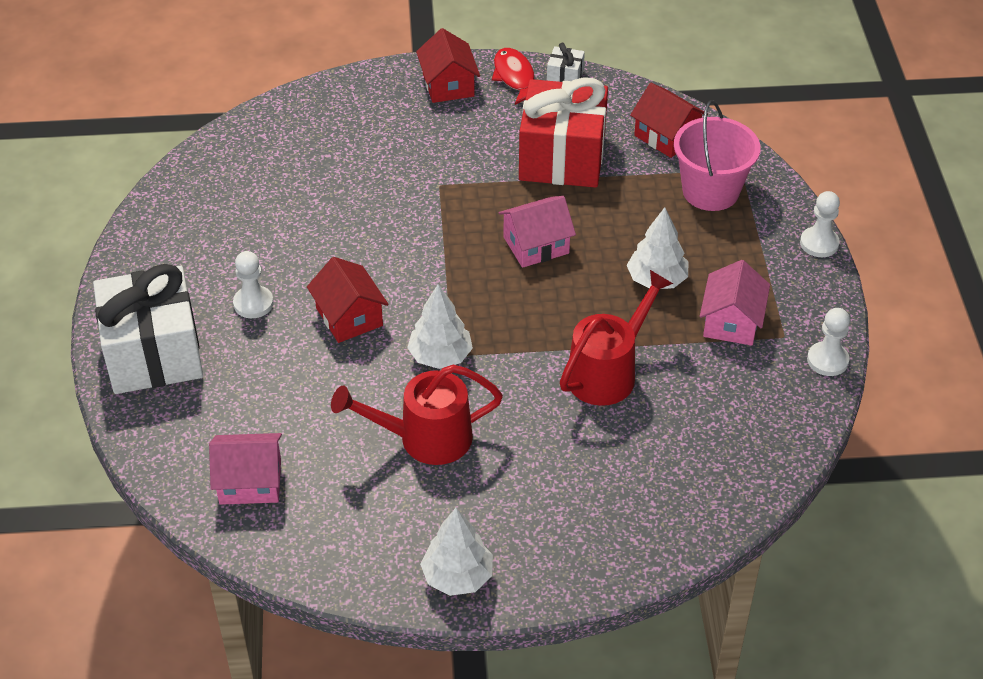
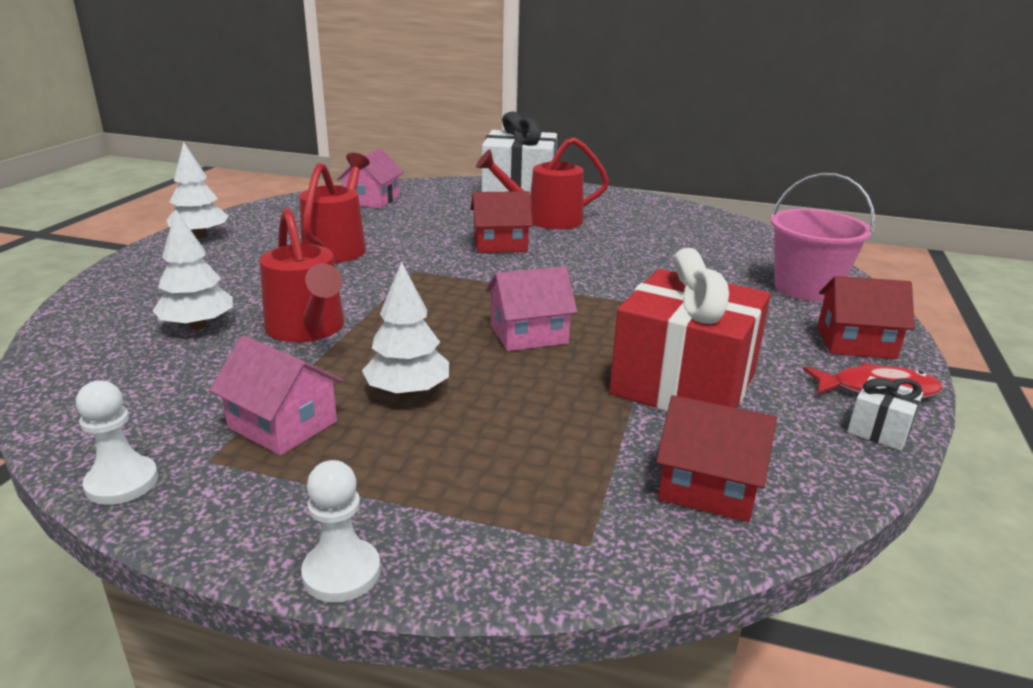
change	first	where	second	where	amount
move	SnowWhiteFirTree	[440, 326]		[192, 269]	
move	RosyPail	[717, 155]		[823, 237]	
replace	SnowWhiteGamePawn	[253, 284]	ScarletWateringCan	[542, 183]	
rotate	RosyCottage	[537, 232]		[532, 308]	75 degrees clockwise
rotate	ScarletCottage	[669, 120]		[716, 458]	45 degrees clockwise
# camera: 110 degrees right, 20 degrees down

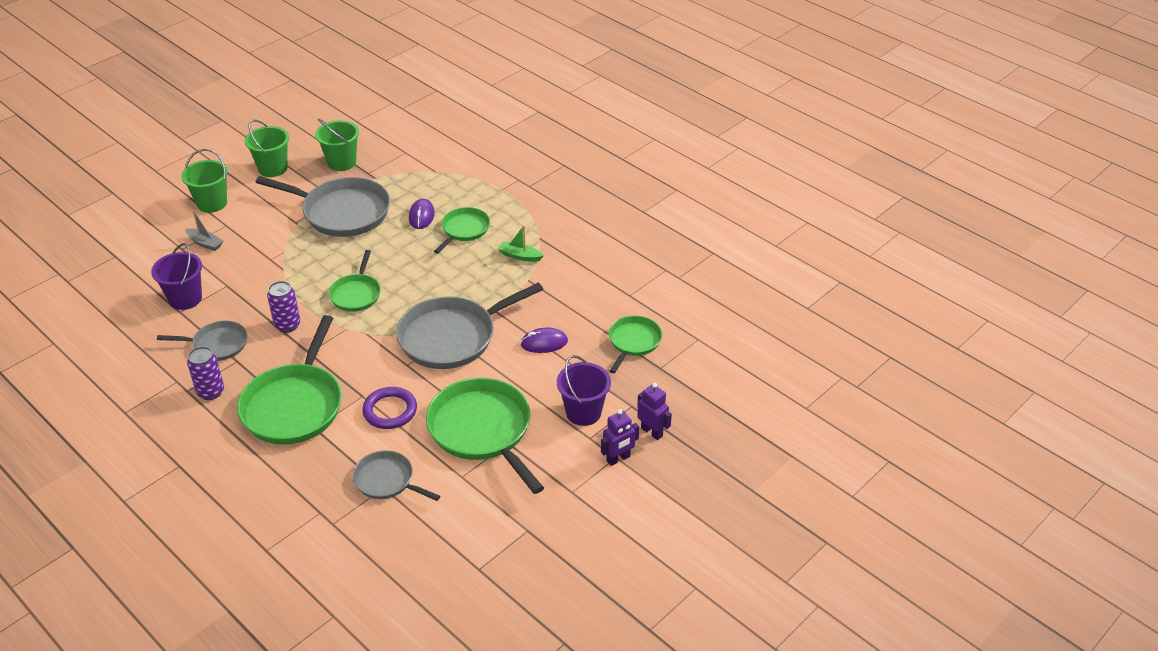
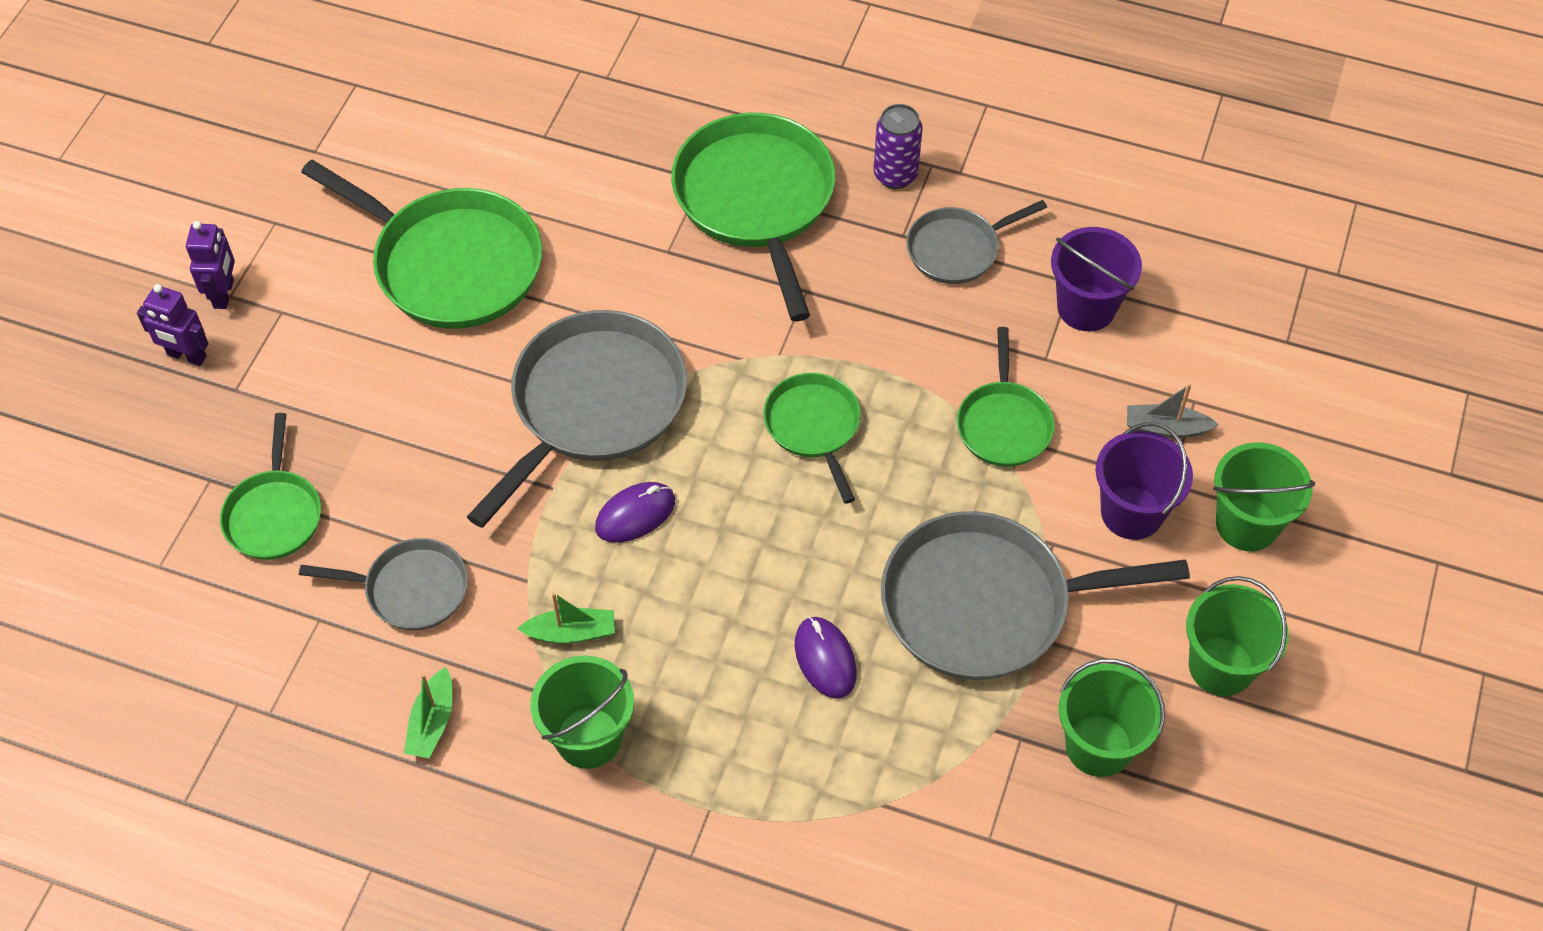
change	first	where	second	where	amount
delete	RoyalPurpleSodaCan	[283, 307]			
delete	RoyalPurpleRing	[389, 408]			
insert			GreenSailboat	[428, 712]	
insert			GreenPail	[582, 712]	
move	AshGreySkillet	[396, 475]		[383, 584]	
move	GreenSkillet	[462, 230]		[1006, 397]	
move	RoyalPurpleMouse	[544, 340]		[635, 512]	
move	RoyalPurplePail	[584, 390]		[1144, 481]	
rotate	RoyalPurpleRobotFigure	[620, 437]		[210, 265]	150 degrees clockwise
# camera: 155 degrees right, 15 degrees up

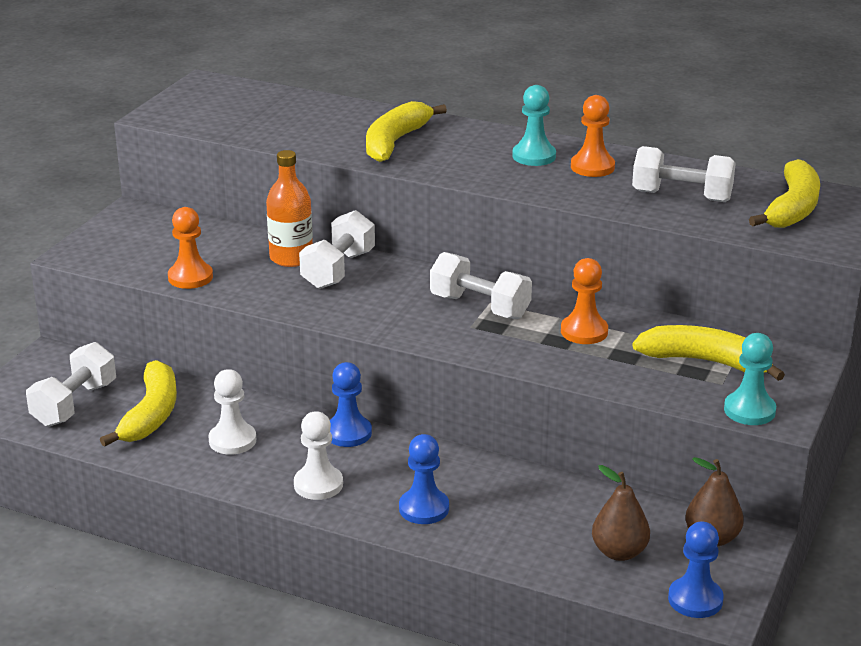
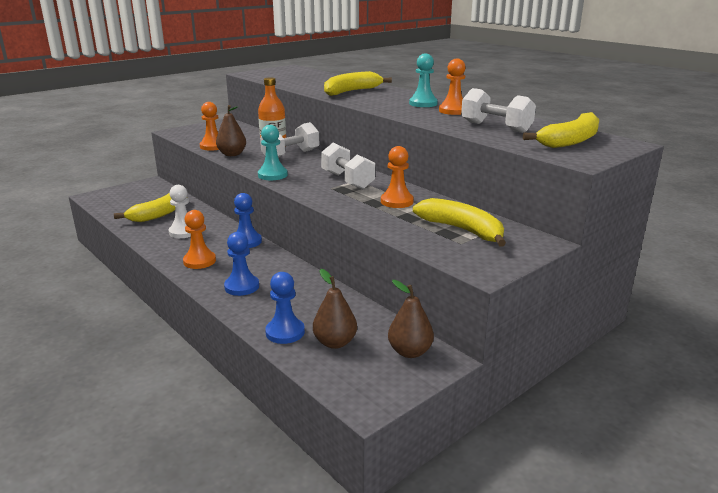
change	first	where	second	where	amount
delete	SnowWhiteFreeWeight	[71, 384]			
insert			DarkBrownPearFruit	[231, 130]	
move	CobaltGamePawn	[696, 569]		[285, 308]	
move	AquaGamePawn	[750, 379]		[273, 152]	
recolor	SnowWhiteGamePawn	[318, 455]	OrangeGamePawn	[199, 239]	
# camera: 25 degrees right, 5 degrees down

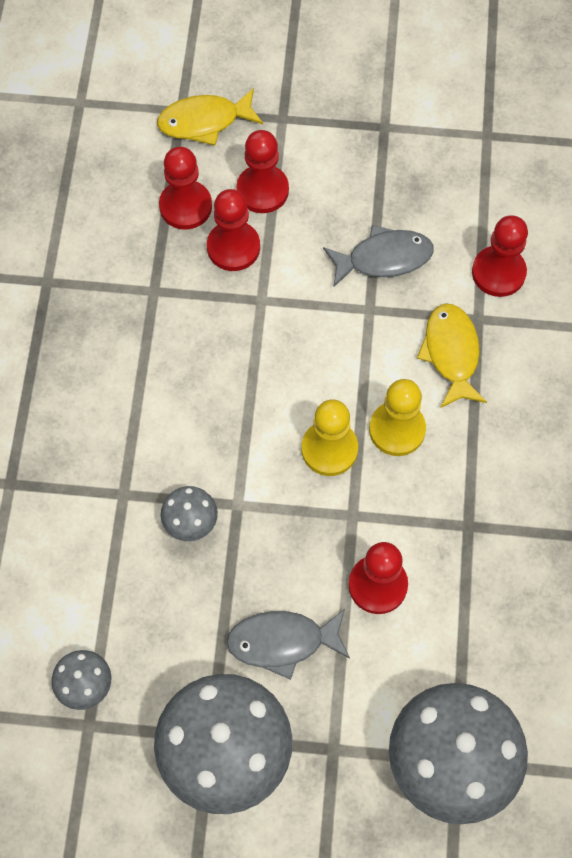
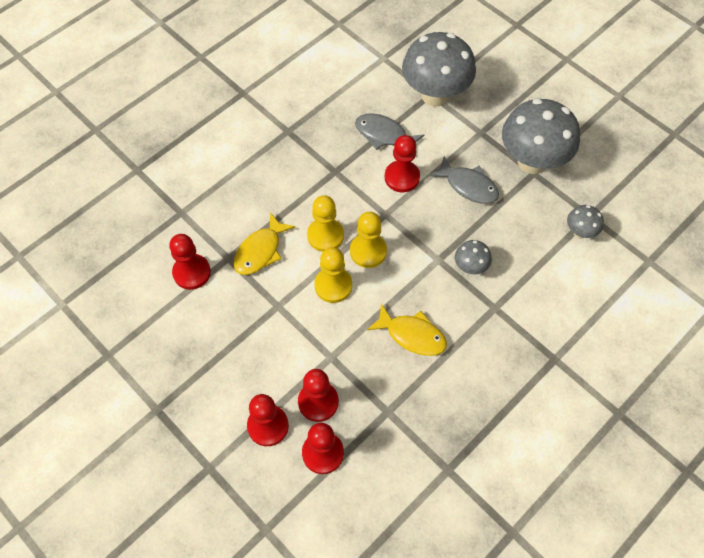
change	first	where	second	where	amount
insert			BrightYellowGamePawn	[333, 275]	
move	BrightYellowFish	[210, 116]		[407, 329]	
move	AshGreyFish	[378, 256]		[389, 131]	
# camera: 140 degrees left, 5 degrees down

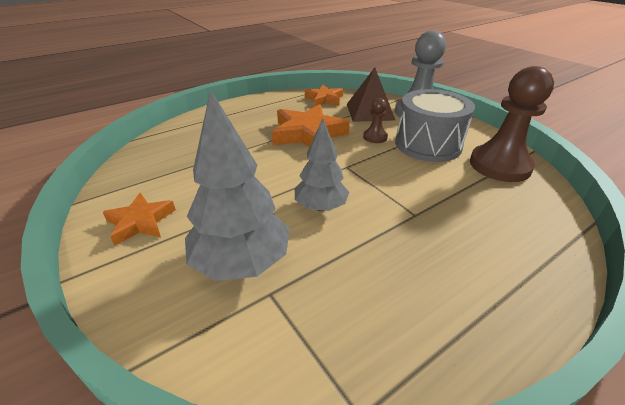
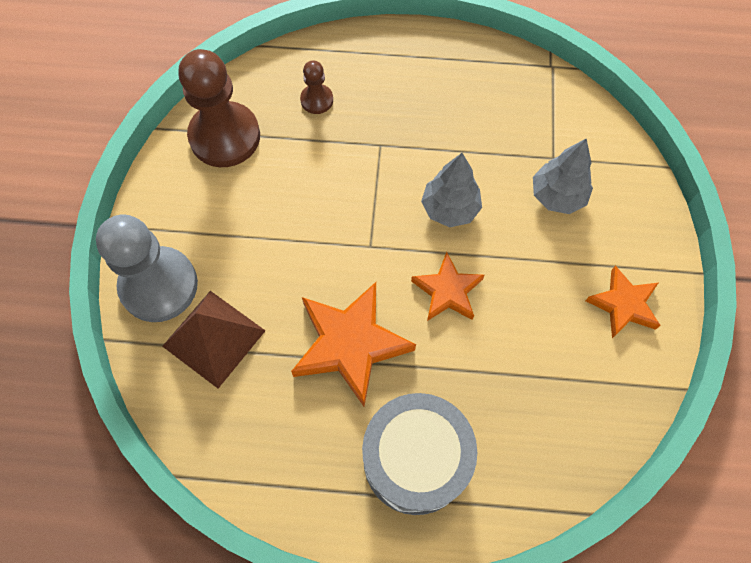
change	first	where	second	where	amount
move	OrangeStarShape	[324, 96]		[448, 286]	
move	DarkBrownGamePawn	[375, 120]		[316, 87]	
move	AshGreyToyDrum	[435, 125]		[419, 454]	
resize	AshGreyFirTree	[237, 185]		[563, 176]	x0.65
# camera: 140 degrees left, 30 degrees up

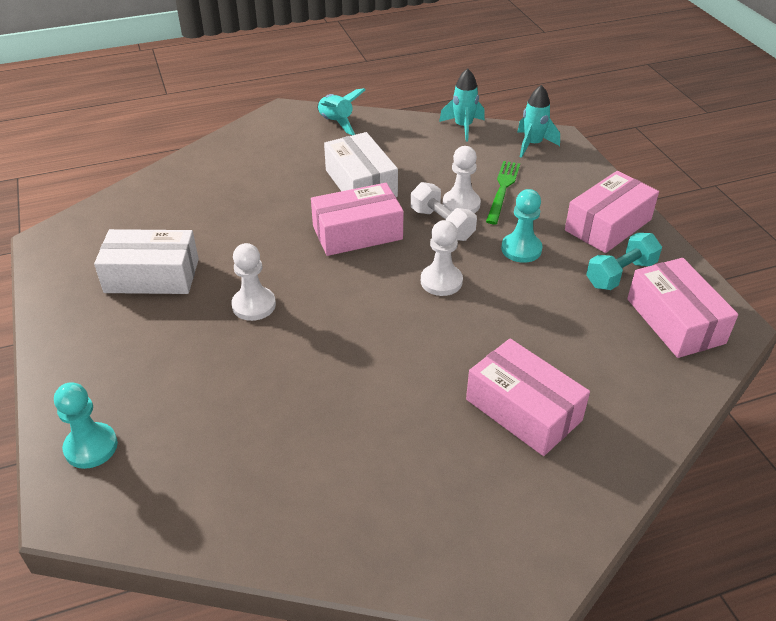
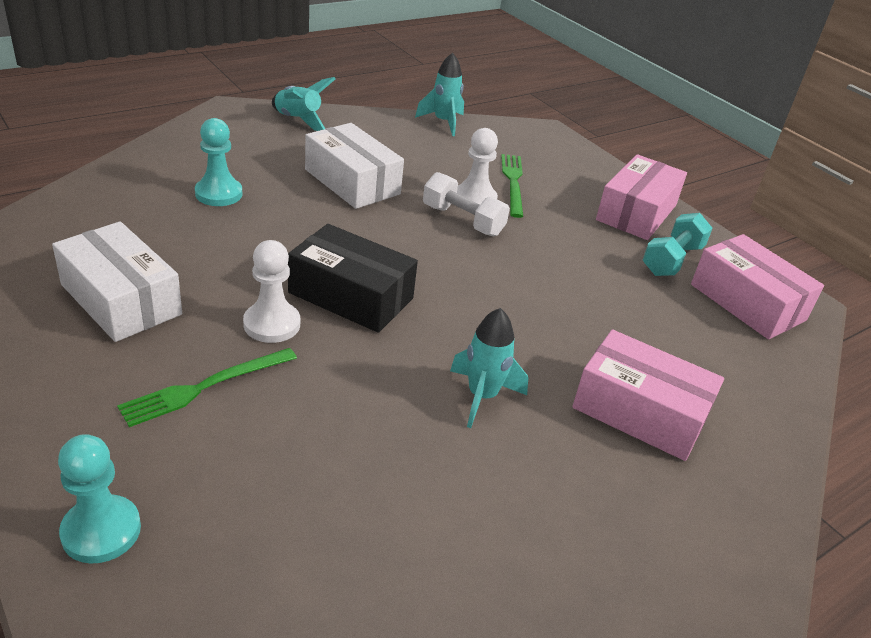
change	first	where	second	where	amount
delete	RosyParcel	[357, 219]			
delete	SnowWhiteGamePawn	[442, 258]			
insert			GreenFork	[207, 387]	
insert			JetBlackParcel	[353, 278]	
move	AquaGamePawn	[522, 226]		[219, 162]	
move	AquaToyRocket	[538, 121]		[489, 368]	
rotate	SnowWhiteParcel	[146, 261]		[117, 282]	60 degrees clockwise
# camera: 20 degrees left, 5 degrees down

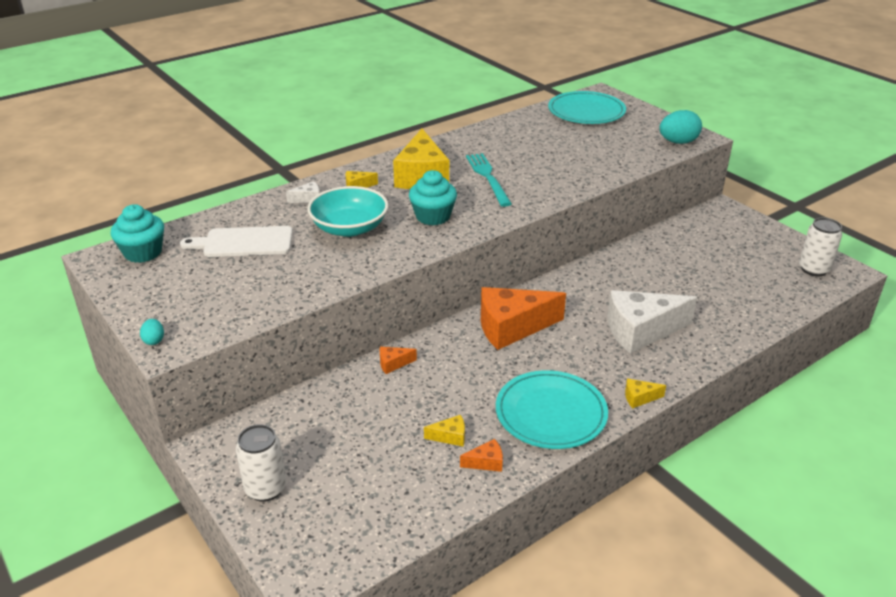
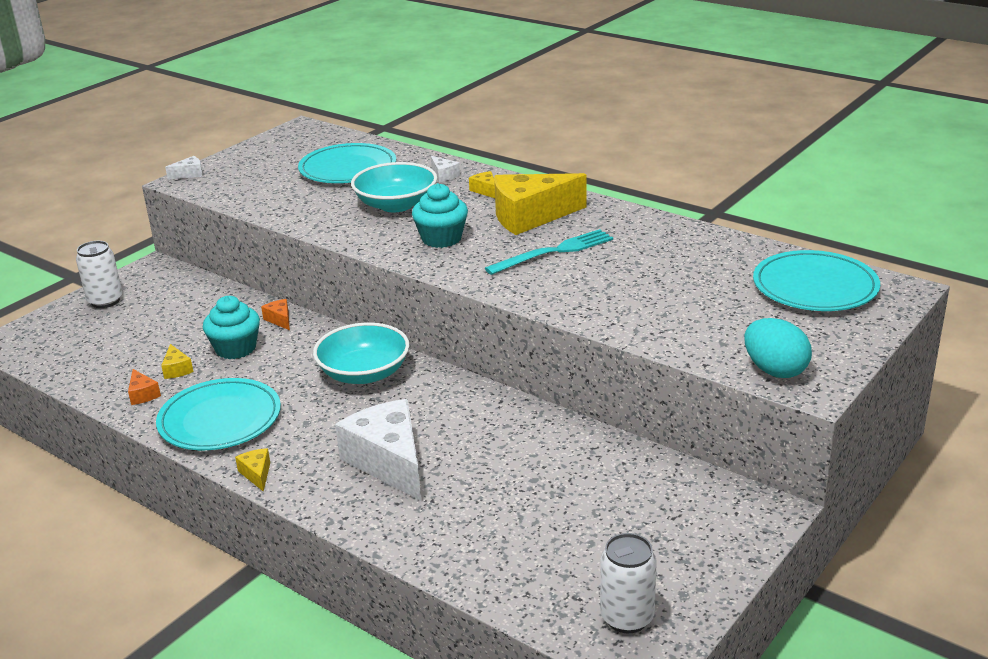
change	first	where	second	where	amount
move	AquaCupcake	[137, 233]		[231, 327]	
replace	AquaToyEgg	[152, 332]	SnowWhiteCheeseWedge	[184, 168]	
replace	SnowWhiteChoppingBoard	[236, 241]	AquaPlate	[347, 163]	
replace	OrangeCheeseWedge	[523, 318]	AquaBowl	[361, 353]	
# camera: 75 degrees right, 5 degrees down

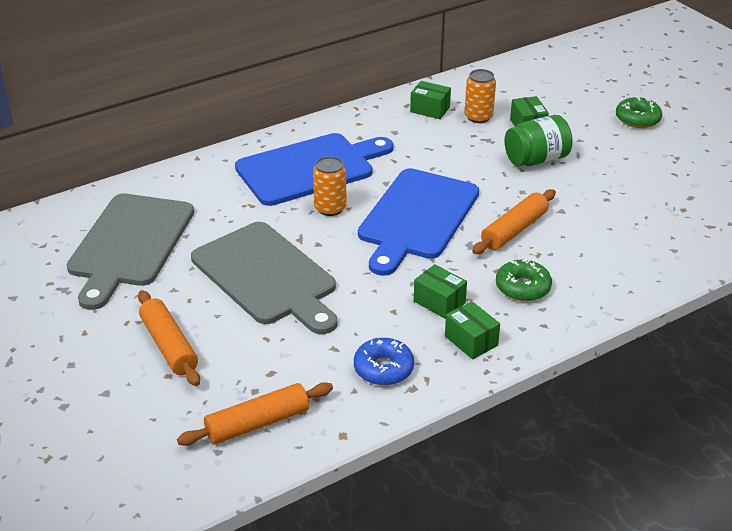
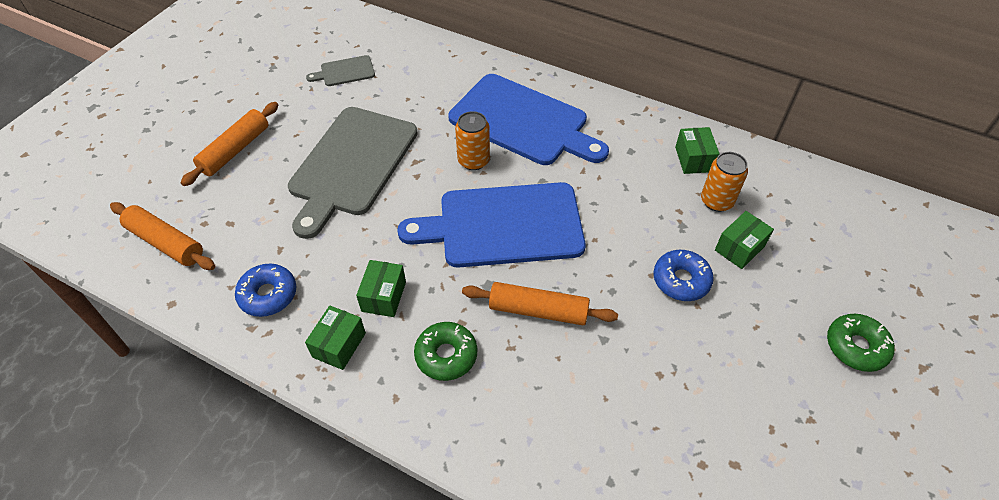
change	first	where	second	where	amount
replace	GreenPreserveJar	[538, 140]	CobaltGlazedDonut	[683, 275]	
resize	AshGreyChoppingBoard	[130, 252]		[340, 70]	x0.44
# camera: 60 degrees right, 15 degrees up

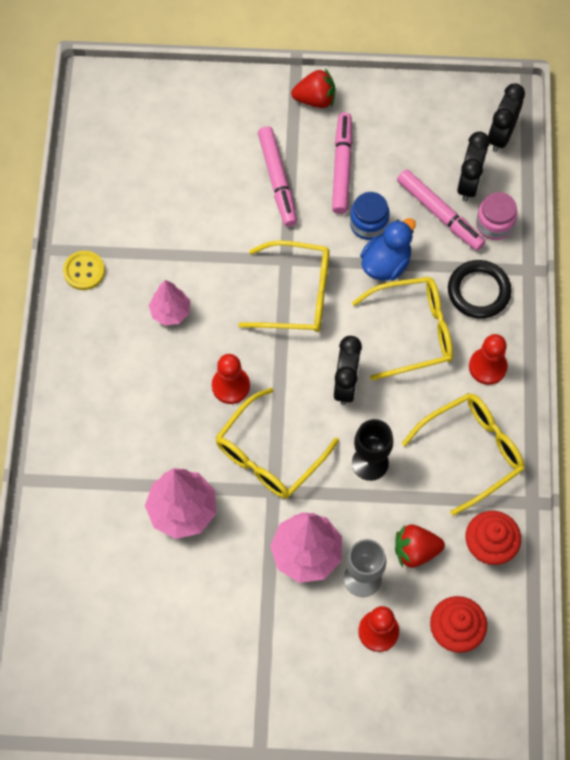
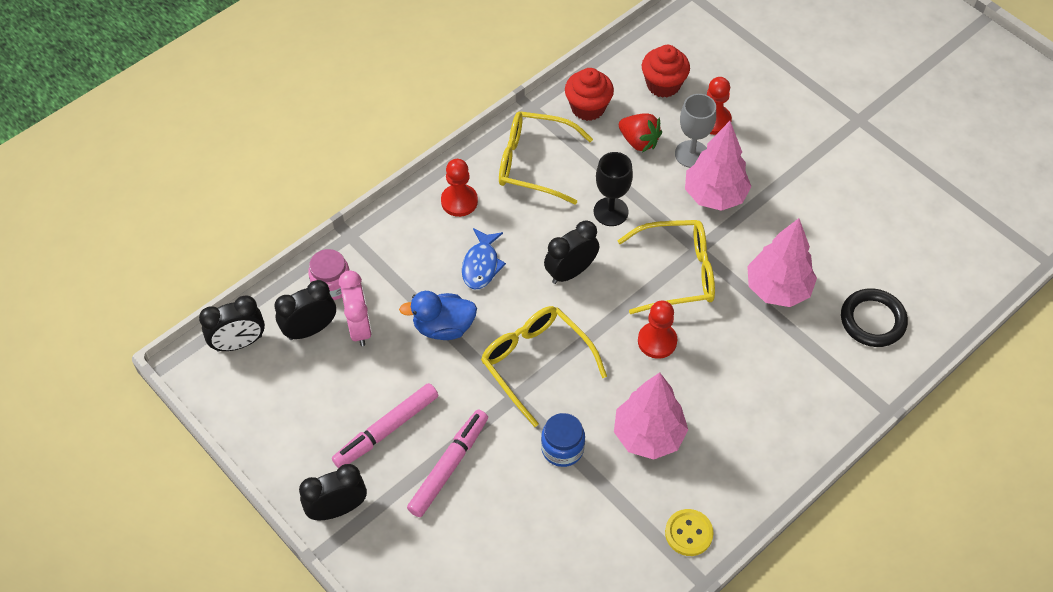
change	first	where	second	where	amount
move	CobaltPreserveJar	[370, 216]		[563, 440]	
move	JetBlackRing	[479, 289]		[874, 317]	
replace	ScarletStrawberry	[313, 88]	JetBlackClock	[333, 492]	
replace	BrightYellowEyeglasses	[402, 328]	CobaltFish	[484, 258]	
replace	RosyMarker	[441, 210]	RosyClock	[355, 308]	
resize	RosyFirTree	[169, 303]		[651, 416]	x1.62
# camera: 135 degrees left, 10 degrees down

